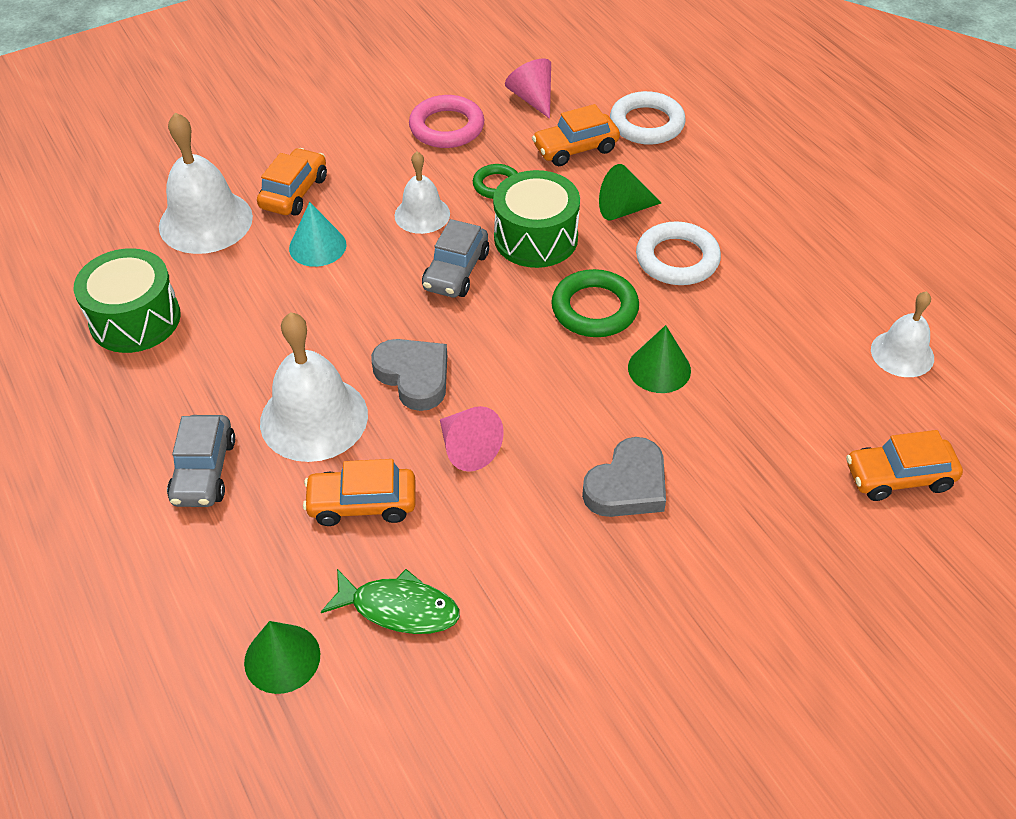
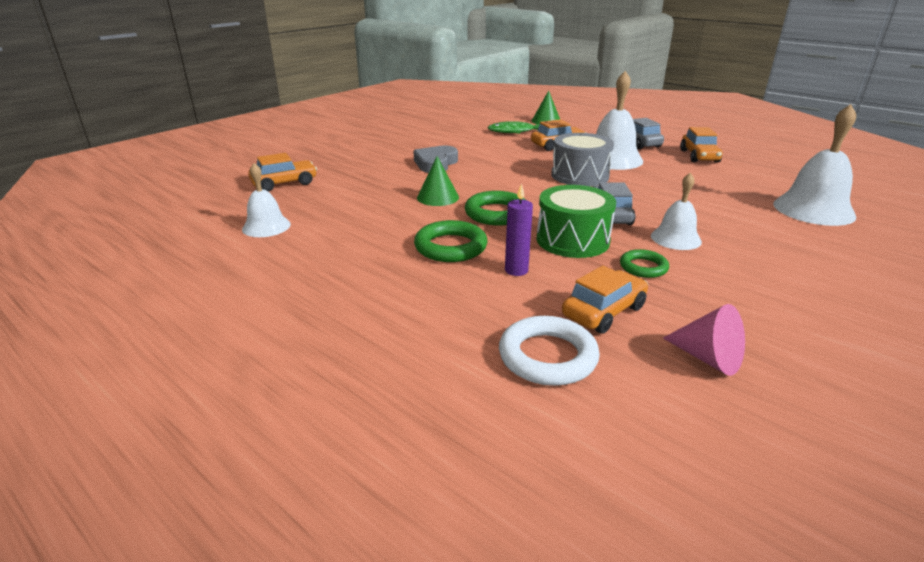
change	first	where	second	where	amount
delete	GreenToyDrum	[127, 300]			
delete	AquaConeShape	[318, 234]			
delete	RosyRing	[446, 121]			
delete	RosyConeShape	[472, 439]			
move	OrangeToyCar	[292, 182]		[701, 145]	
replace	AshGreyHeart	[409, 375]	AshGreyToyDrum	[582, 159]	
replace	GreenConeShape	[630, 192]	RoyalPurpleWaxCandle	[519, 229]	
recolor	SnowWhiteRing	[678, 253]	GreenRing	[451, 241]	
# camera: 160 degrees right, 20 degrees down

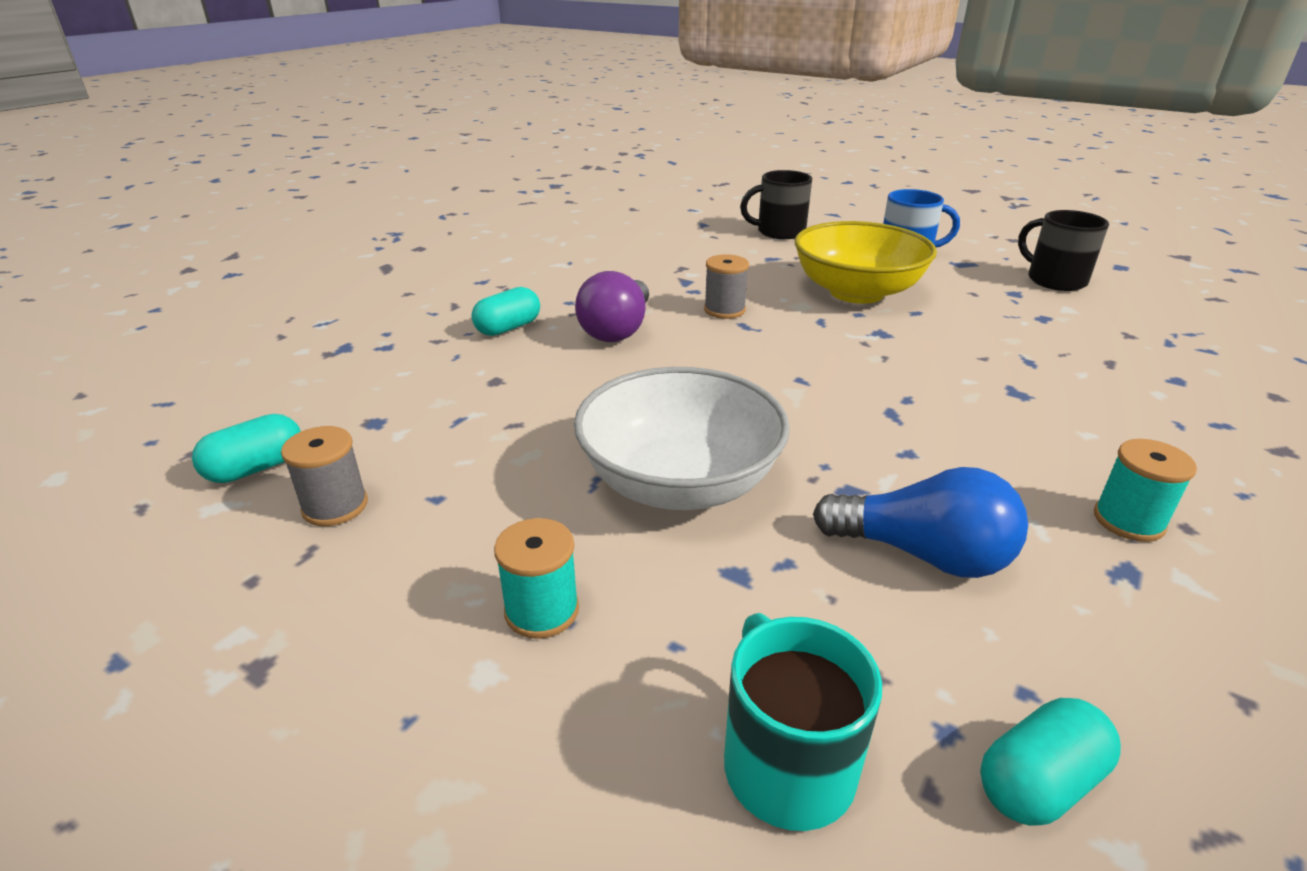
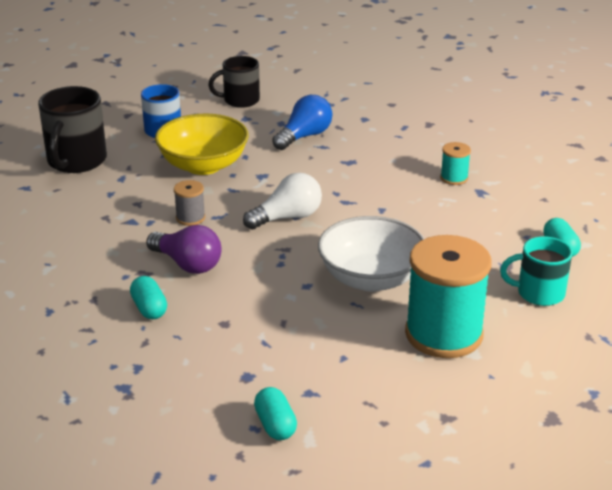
change	first	where	second	where	amount
delete	AshGreyReelOfThread	[324, 476]			
insert			SnowWhiteBulb	[282, 201]	
move	CobaltBulb	[920, 522]		[302, 122]	
resize	AquaReelOfThread	[536, 578]		[448, 296]	x2.27
resize	JetBlackCoffeeMug	[776, 204]		[72, 129]	x1.51
# camera: 70 degrees left, 0 degrees up

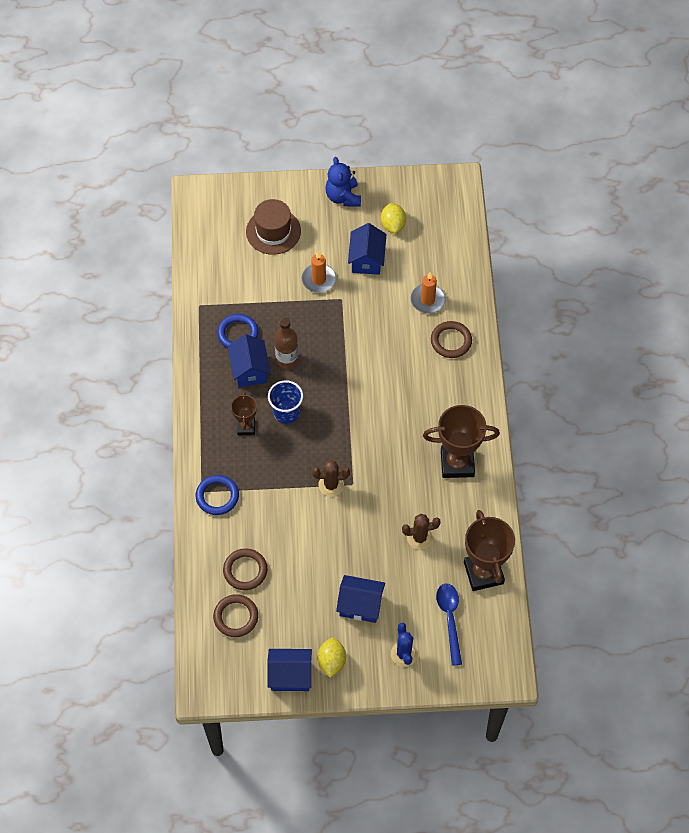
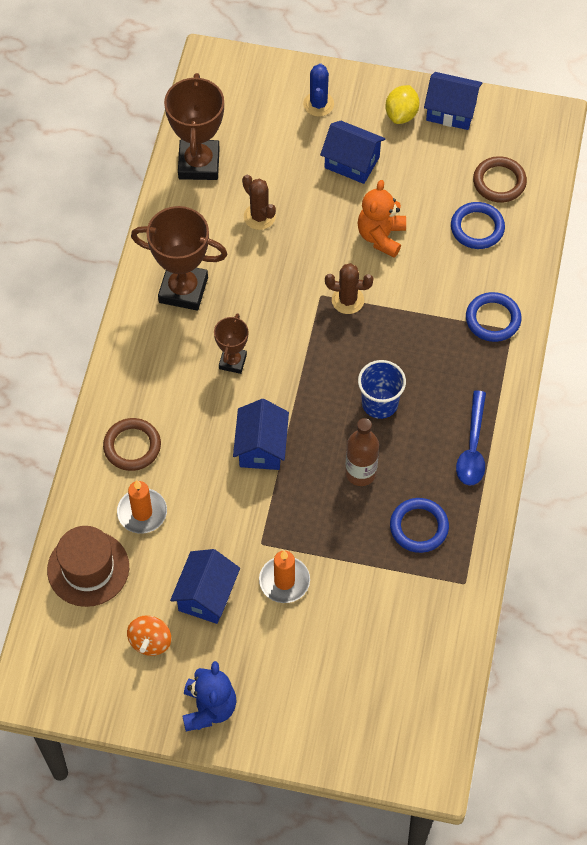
change	first	where	second	where	amount
insert			OrangeStuffedBear	[381, 219]	
move	CobaltCottage	[249, 360]		[261, 434]	
move	DarkBrownAwardCup	[244, 413]		[231, 343]	
move	DarkBrownTopHat	[273, 227]		[88, 566]	
move	CobaltSpoon	[449, 625]		[471, 438]	
replace	BrightYellowCitrusFruit	[393, 218]	OrangeSpinningTop	[149, 635]	
recolor	DarkBrownRing	[245, 569]	CobaltRing	[478, 225]	
rotate	DarkBrownSaguaroCactus	[421, 532]		[259, 202]	45 degrees clockwise
# camera: 165 degrees left, 0 degrees up

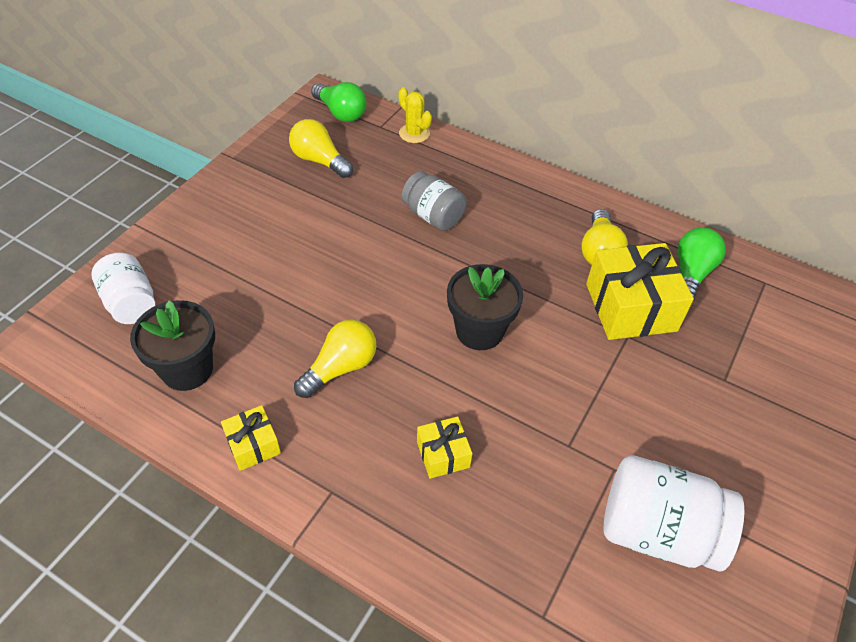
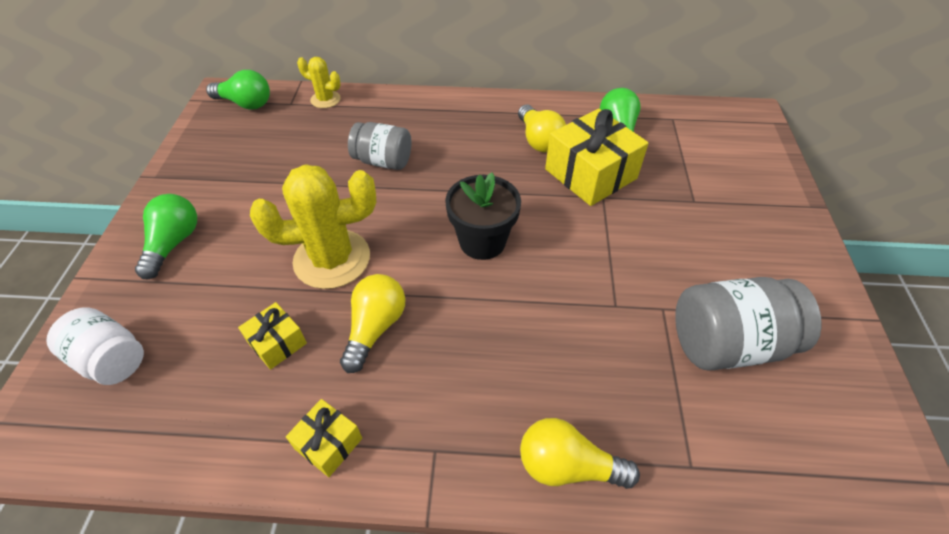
change	first	where	second	where	amount
delete	JetBlackFlowerPot	[172, 345]			
insert			GreenBulb	[166, 236]	
insert			BrightYellowSaguaroCactus	[313, 226]	
move	BrightYellowBulb	[321, 148]		[580, 453]	
move	BrightYellowGift	[444, 447]		[272, 336]	
recolor	SnowWhitePreserveJar	[674, 513]	AshGreyPreserveJar	[748, 324]	
# camera: 25 degrees left, 0 degrees up

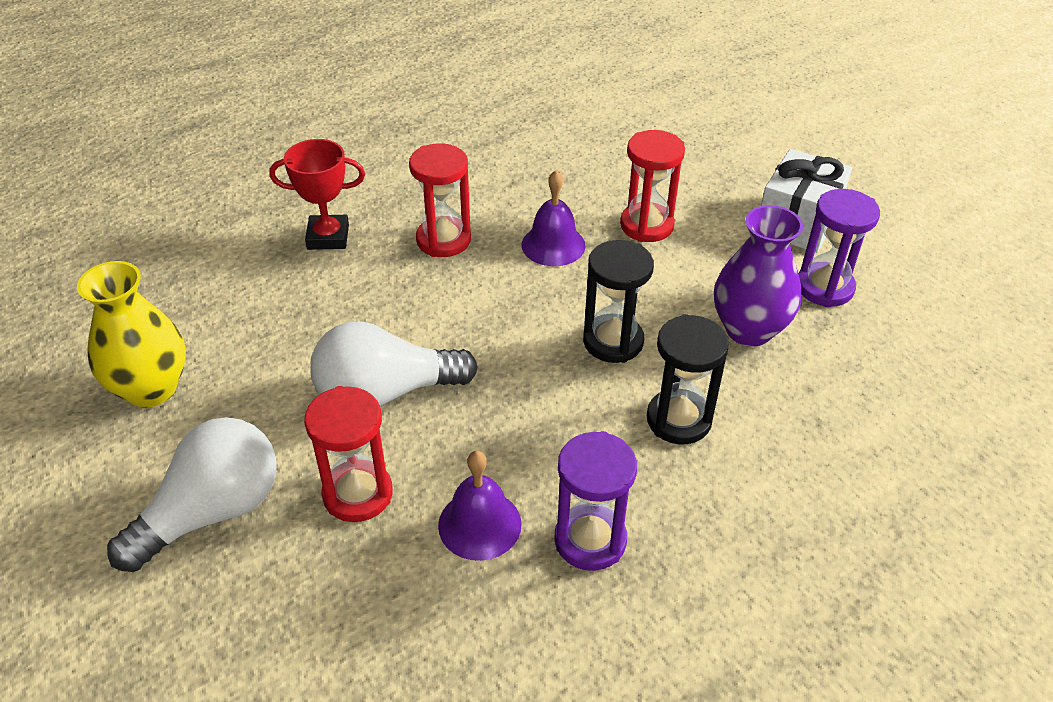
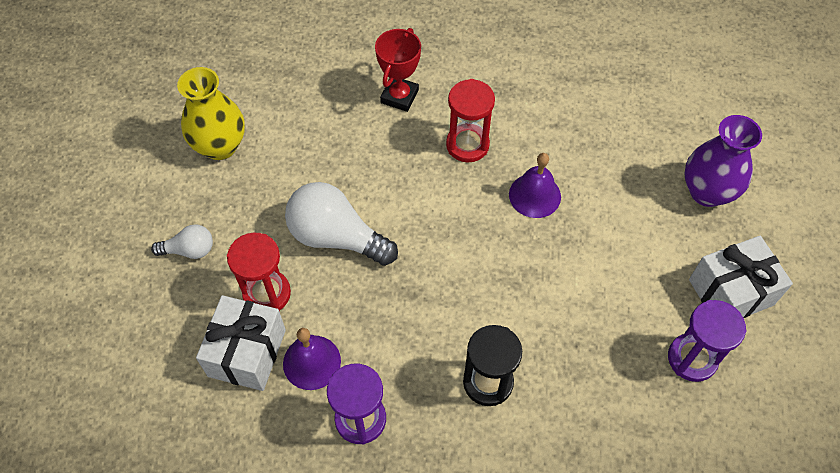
change	first	where	second	where	amount
delete	JetBlackSandglass	[618, 301]			
delete	ScarletSandglass	[652, 186]			
insert			SnowWhiteGift	[241, 343]	
move	RoyalPurpleFlowerVase	[758, 275]		[723, 161]	
rotate	ScarletAwardCup	[317, 194]		[398, 70]	75 degrees clockwise
resize	SnowWhiteBulb	[192, 494]		[182, 241]	x0.53
# camera: 40 degrees right, 15 degrees up

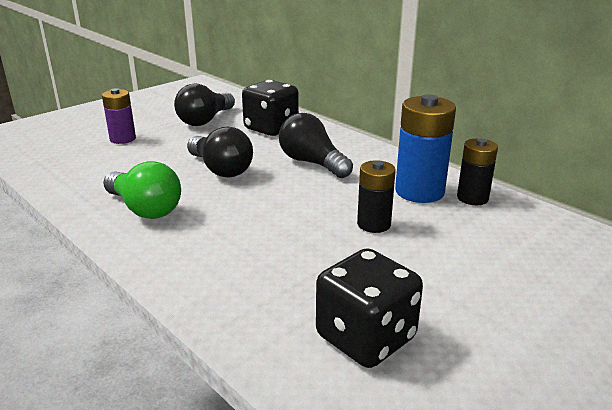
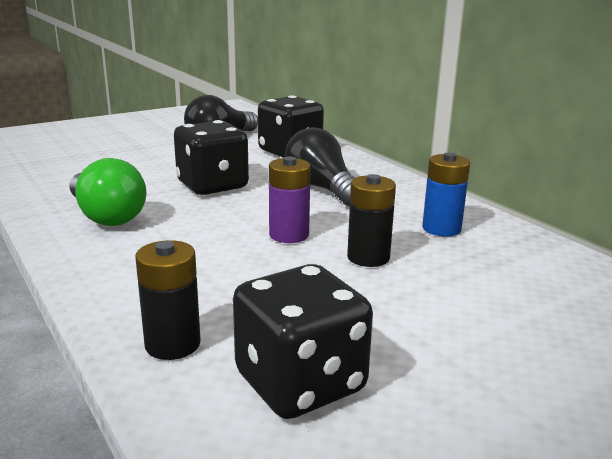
change	first	where	second	where	amount
move	RoyalPurpleBattery	[119, 116]		[290, 199]	
move	JetBlackBattery	[477, 171]		[168, 300]	
replace	JetBlackBulb	[220, 151]	JetBlackDie	[211, 157]	
resize	CobaltBattery	[425, 148]		[446, 194]	x0.62
# camera: 10 degrees right, 5 degrees down

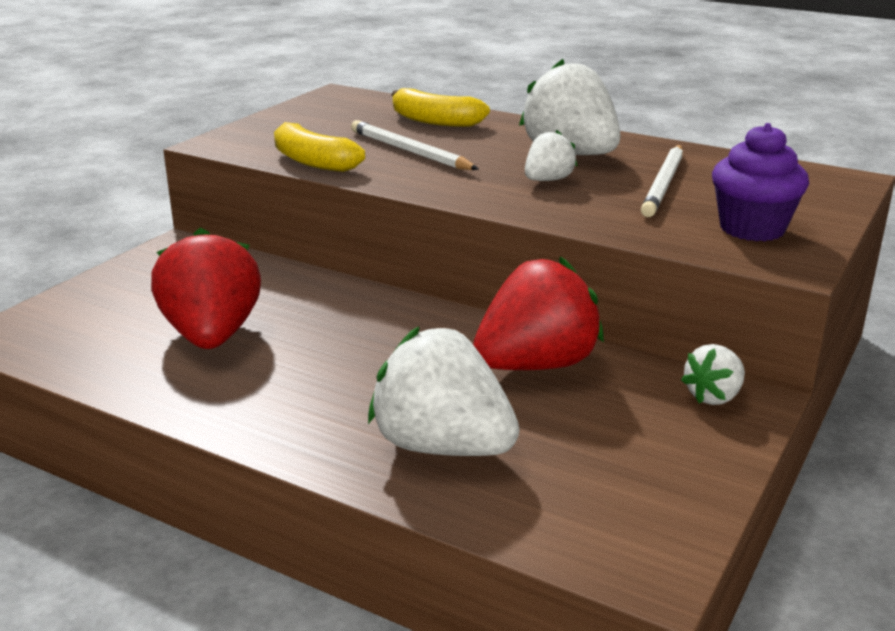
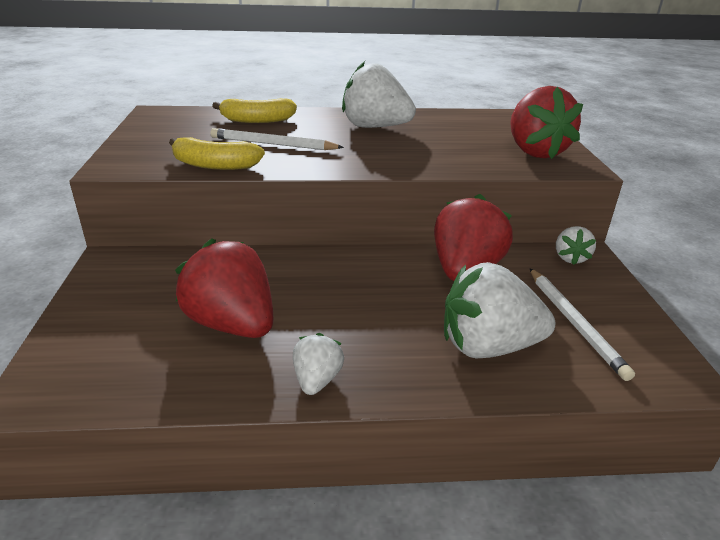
change	first	where	second	where	amount
move	SnowWhiteStrawberry	[551, 155]		[318, 364]	
move	SnowWhiteWoodenPencil	[662, 181]		[582, 324]	
replace	RoyalPurpleCupcake	[760, 182]	ScarletStrawberry	[546, 122]	
# camera: 35 degrees left, 5 degrees up

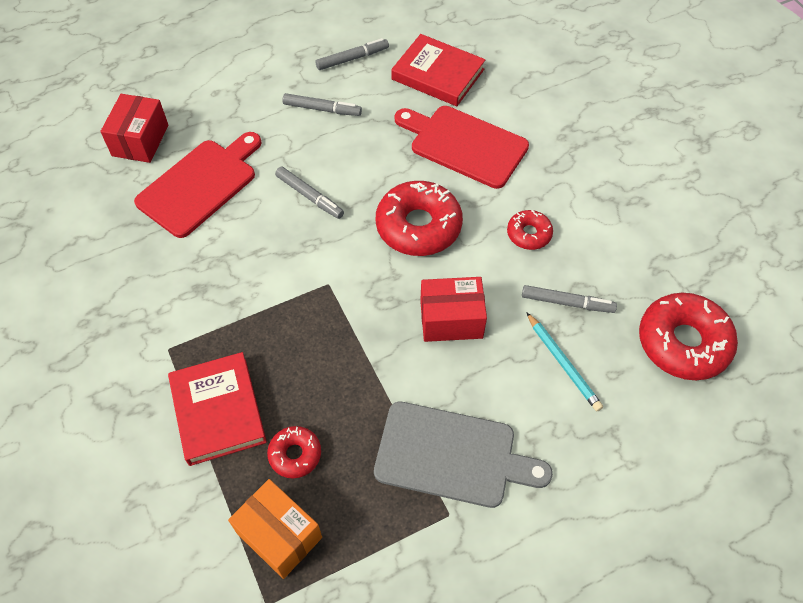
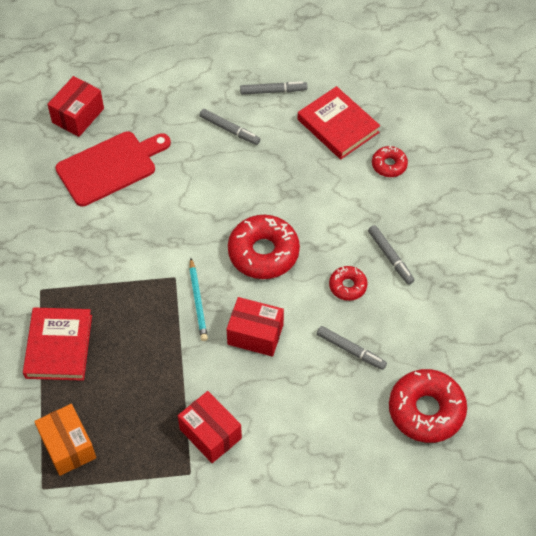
change	first	where	second	where	amount
delete	ScarletChoppingBoard	[462, 147]			
move	ScarletGlazedDonut	[294, 452]		[390, 161]	
move	AshGreyMarker	[309, 192]		[391, 255]	
move	AquaWoodenPencil	[564, 361]		[198, 299]	
replace	AshGreyChoppingBoard	[463, 455]	ScarletParcel	[210, 427]	
# camera: 20 degrees right, 0 degrees up

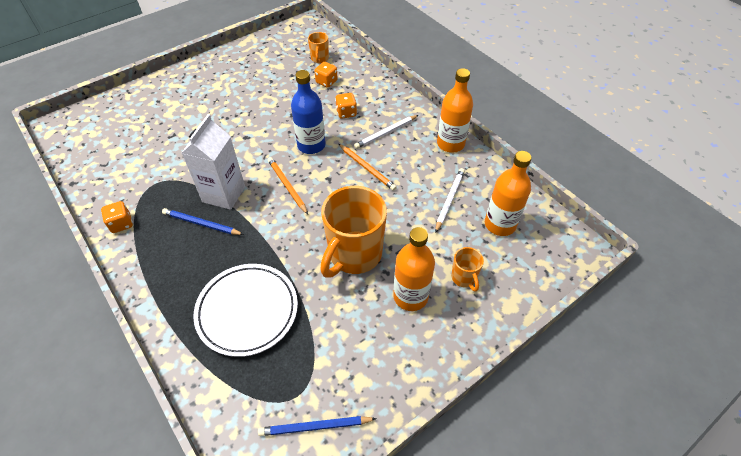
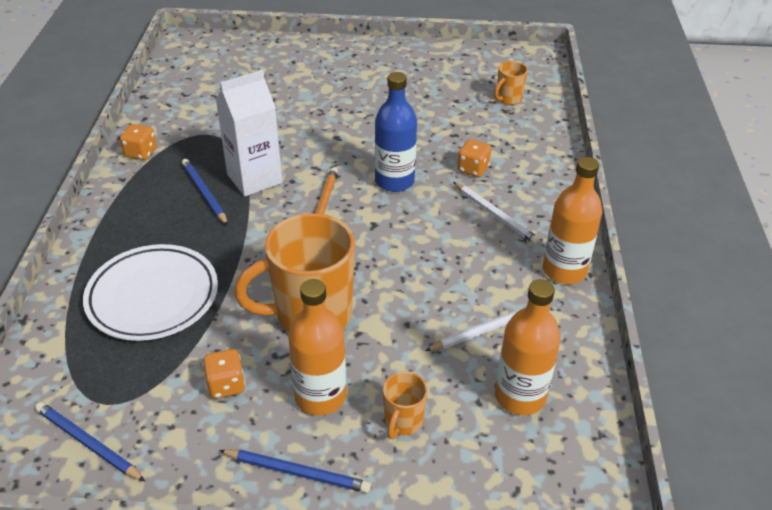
change	first	where	second	where	amount
delete	OrangeWoodenPencil	[368, 167]			
insert			CobaltWoodenPencil	[295, 471]	
move	OrangeDie	[326, 75]		[224, 373]	
rotate	SnowWhiteWoodenPencil	[386, 132]		[496, 213]	135 degrees counterclockwise
# camera: 40 degrees right, 10 degrees down

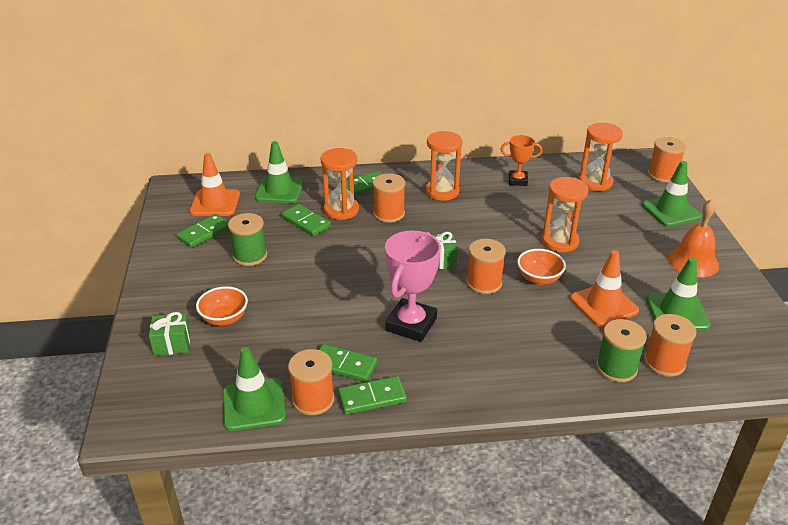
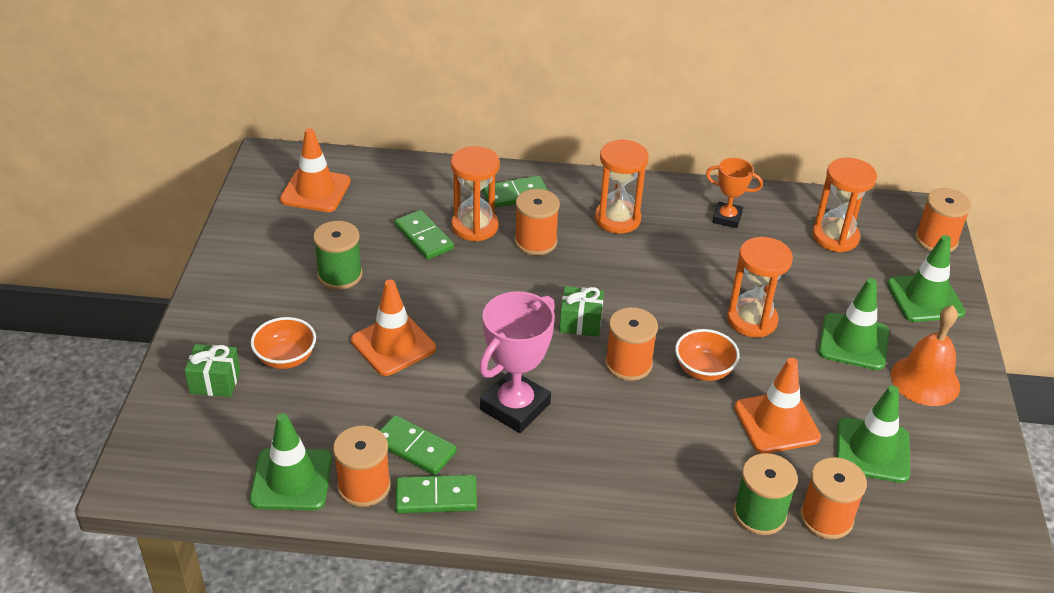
change	first	where	second	where	amount
delete	GreenDomino	[202, 231]			
insert			OrangeTrafficCone	[393, 328]	
move	GreenTrafficCone	[279, 172]		[853, 324]	
# camera: 10 degrees right, 5 degrees up

